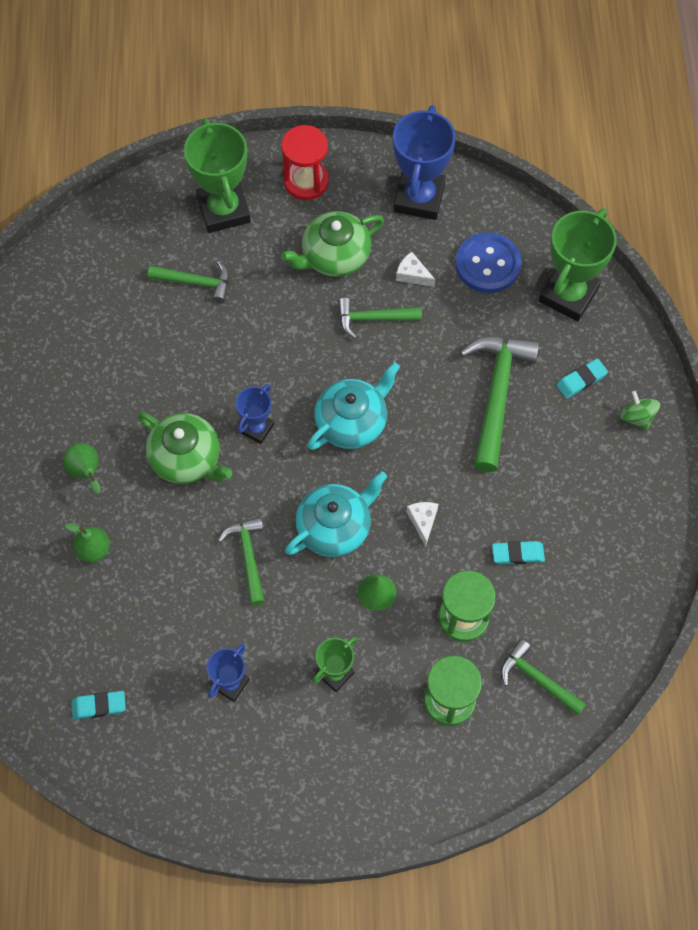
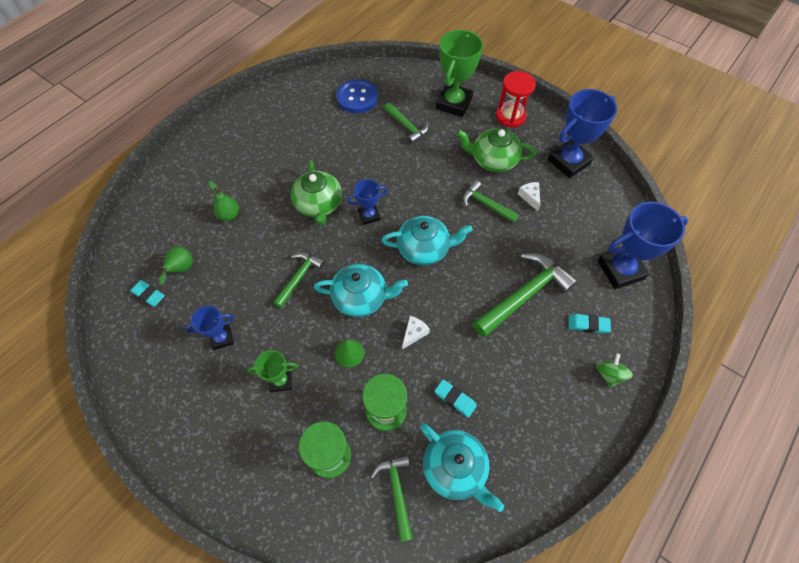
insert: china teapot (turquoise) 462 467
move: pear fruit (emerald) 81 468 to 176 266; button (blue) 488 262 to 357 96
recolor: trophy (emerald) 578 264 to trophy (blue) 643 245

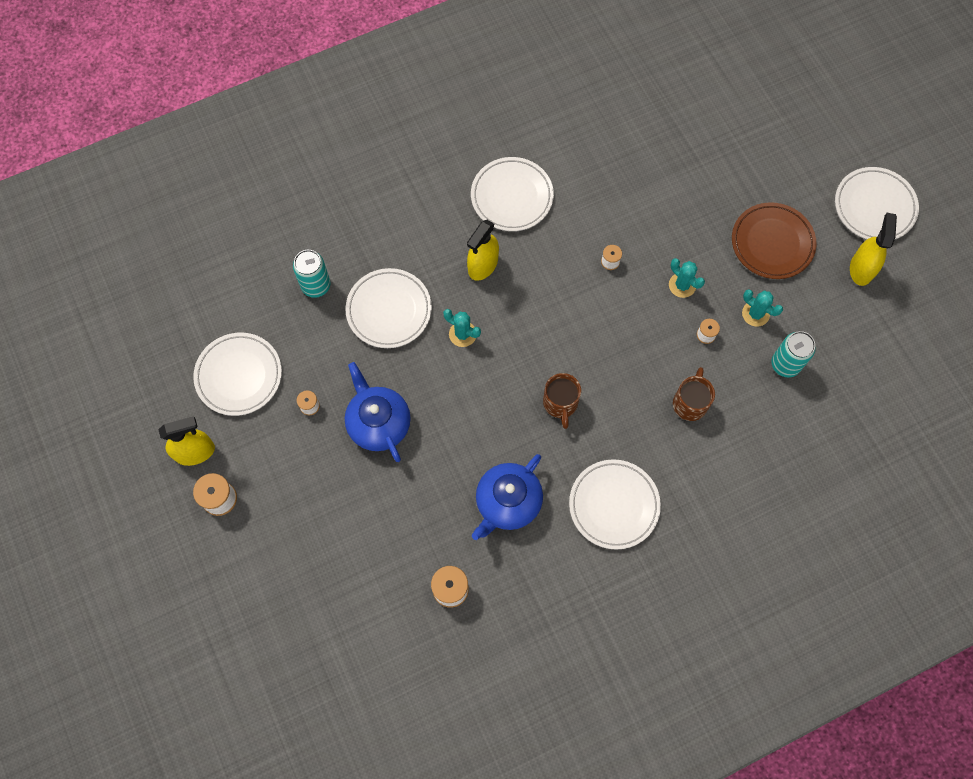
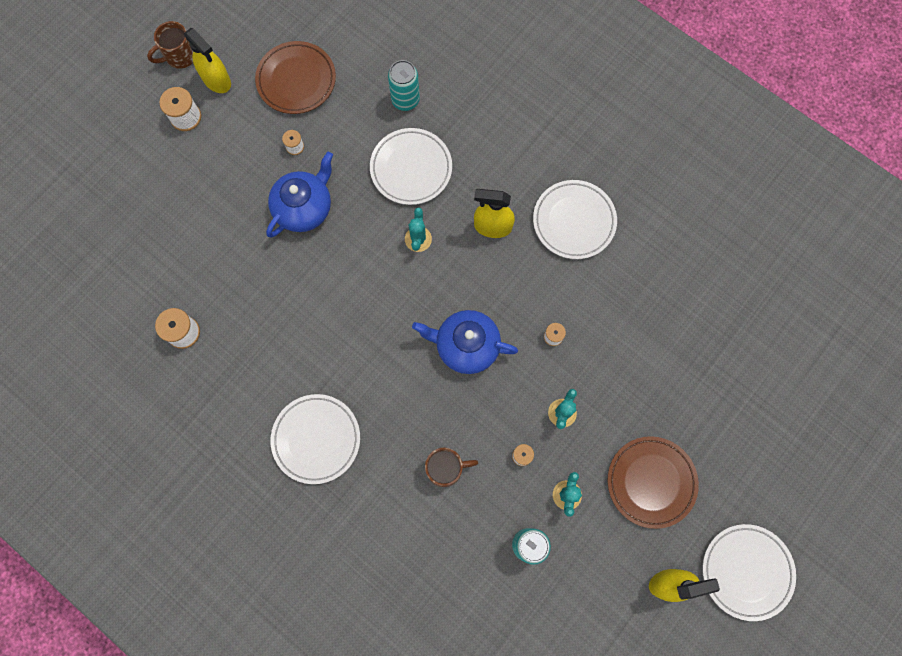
move: china teapot (blue) 507 497 to 465 342; tea mug (russet) 562 401 to 170 44
recolor: flat dish (snow-white) 237 374 to flat dish (russet) 295 77

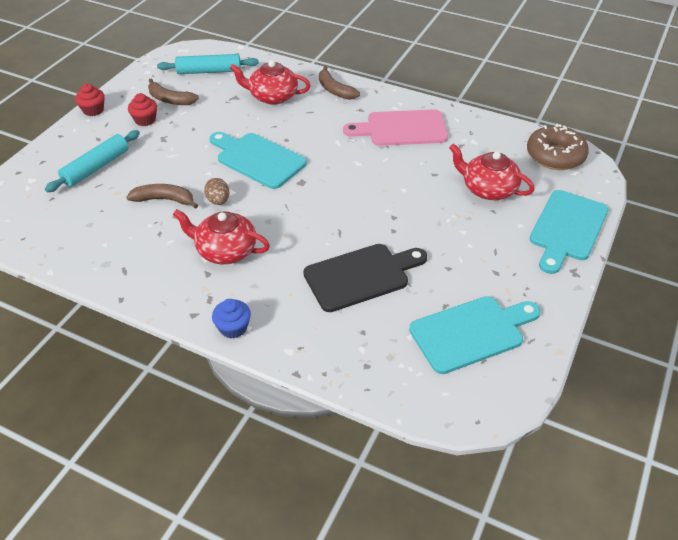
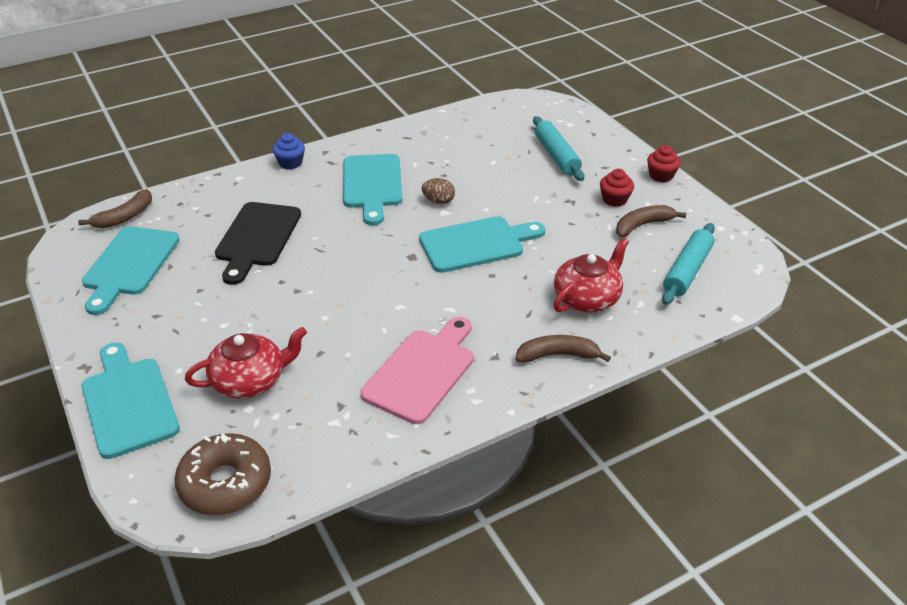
move: banana fruit (russet) 162 196 to 115 208
replace: china teapot (crimson) 221 236 to chopping board (turquoise) 372 189

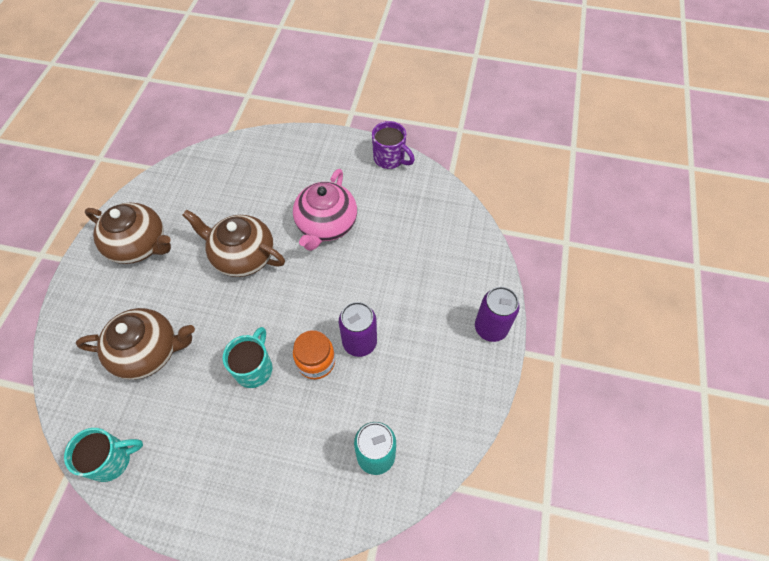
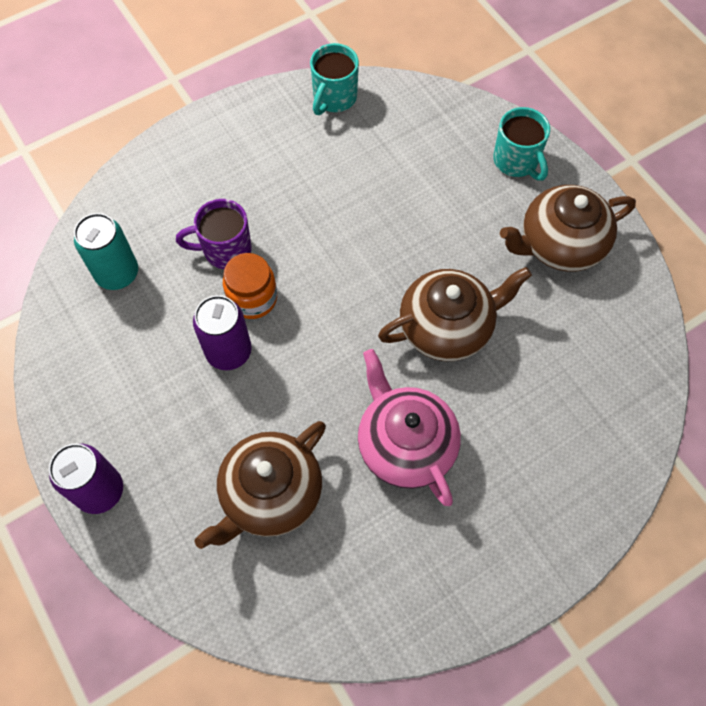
move: china teapot (russet) 135 344 to 260 485; tea mug (turquoise) 248 357 to 521 144; tea mug (purple) 393 145 to 214 234

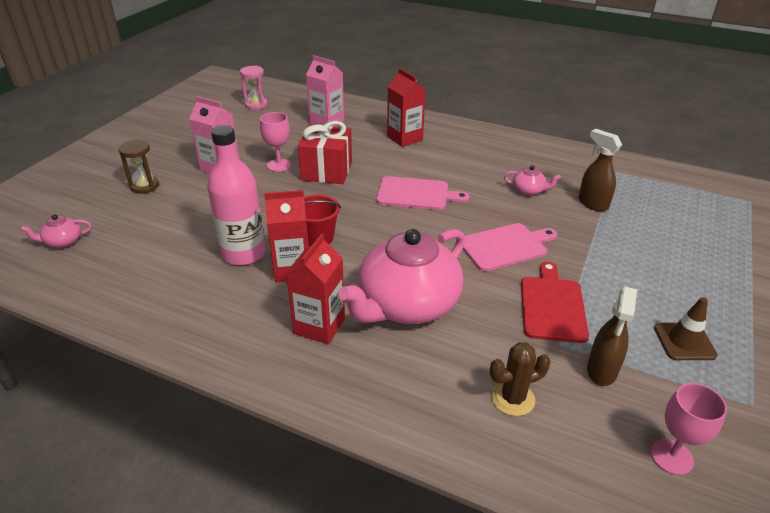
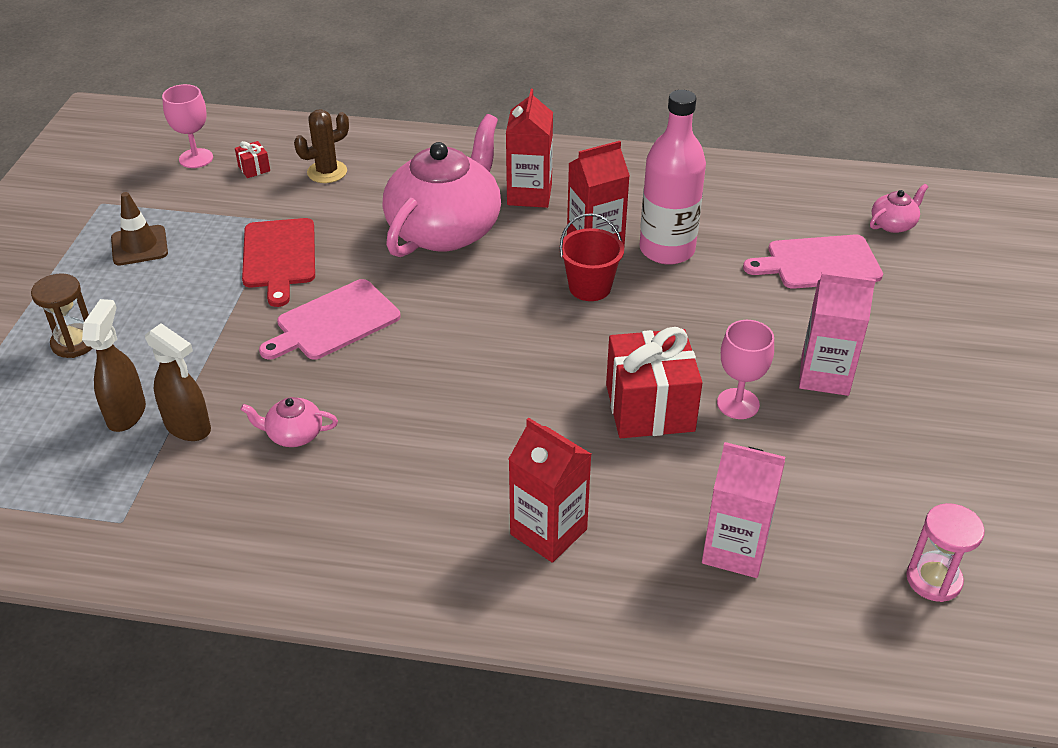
insert: gift (crimson) 252 159
move: sand timer (russet) 139 166 to 62 315; chopping board (rose-pink) 422 193 to 813 262; spray bottle (russet) 612 336 to 114 365

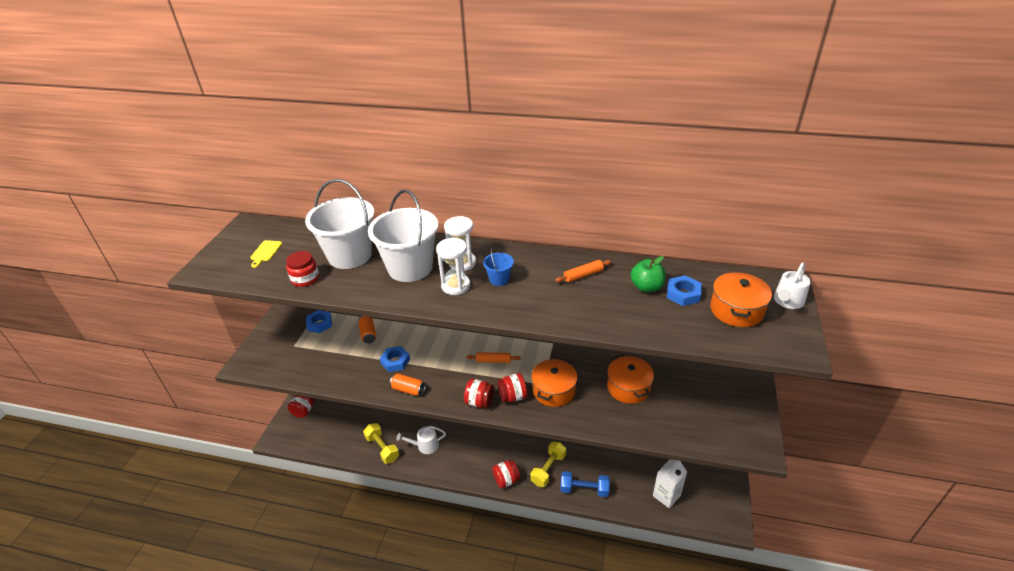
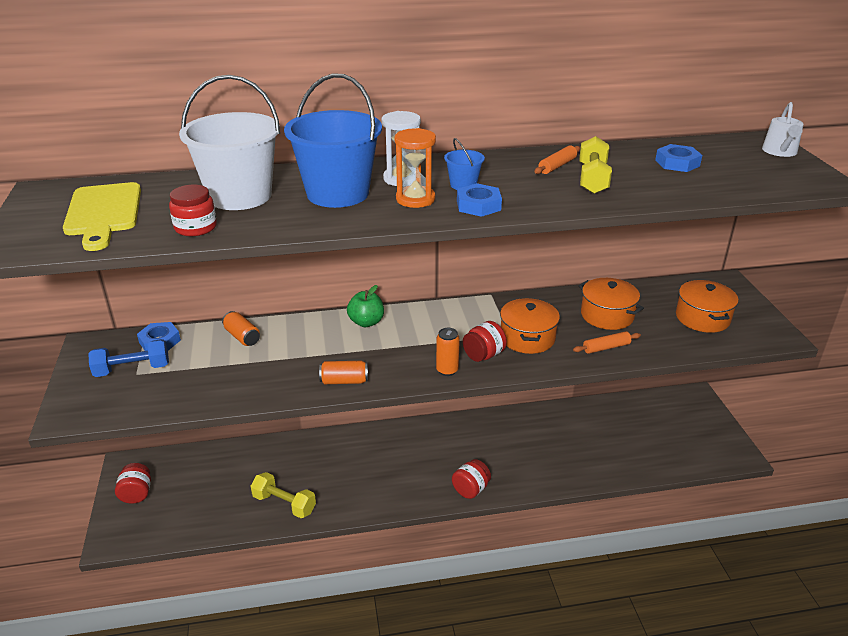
delete: watering pot (snow-white) 421 440; juice carton (snow-white) 670 484
move: hex nut (blue) 395 359 to 479 200; pastry roller (bright orange) 493 357 to 607 342; hand weight (golden) 548 464 to 595 165; hand weight (blue) 585 484 to 128 358; toy apple (emerald) 648 274 to 365 306; cooking pot (bright orange) 741 299 to 707 306
replace: jam jar (crimson) 479 393 to tin (bright orange) 448 352
recolor: bucket (snow-white) 403 236 to bucket (blue) 333 140; sand timer (snow-white) 453 266 to sand timer (bright orange) 415 168
resize: chopping board (golden) 266 254 = 102 216 x2.07

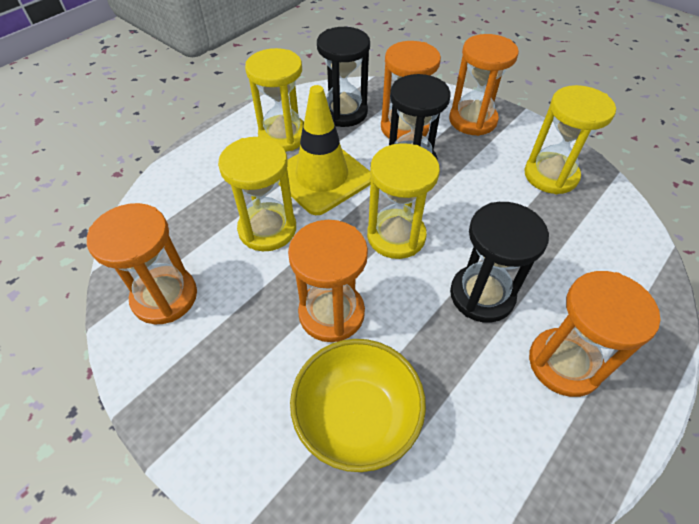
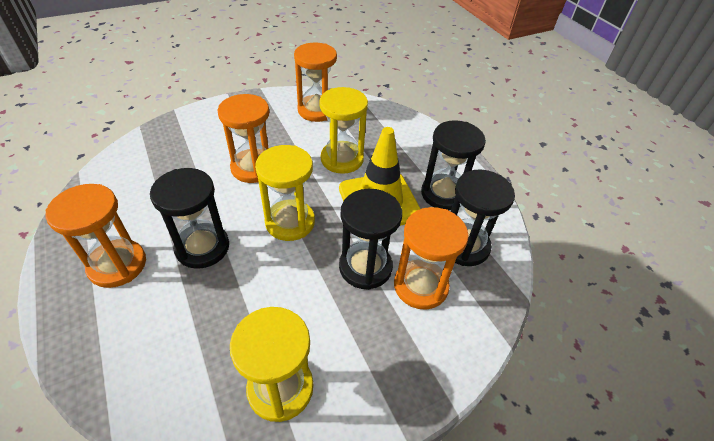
delete: serving bowl (golden) 358 405; sand timer (bright orange) 484 85
recolor: sand timer (golden) 274 100 to sand timer (jet-black) 453 165

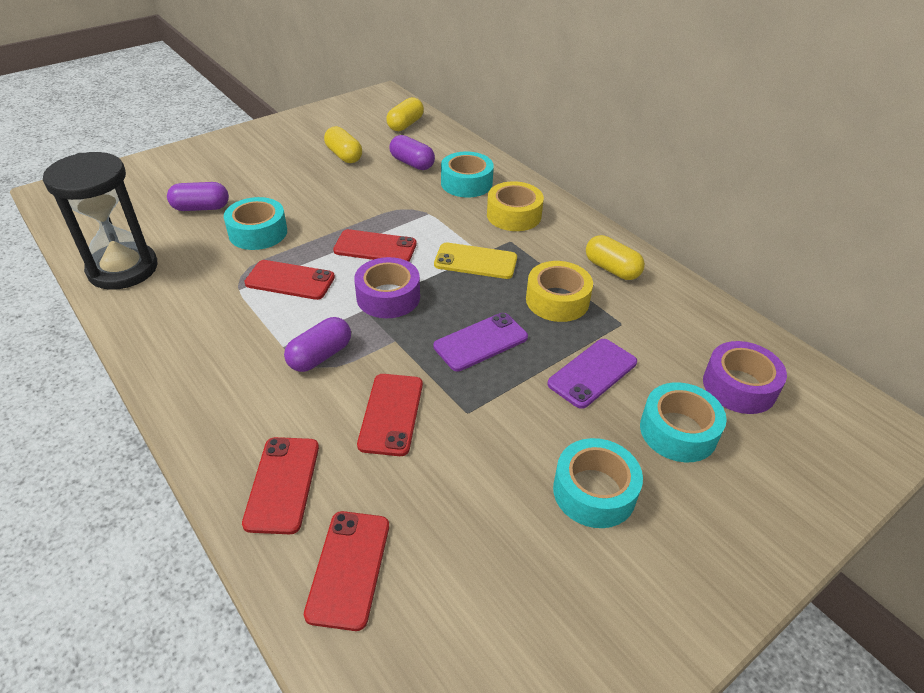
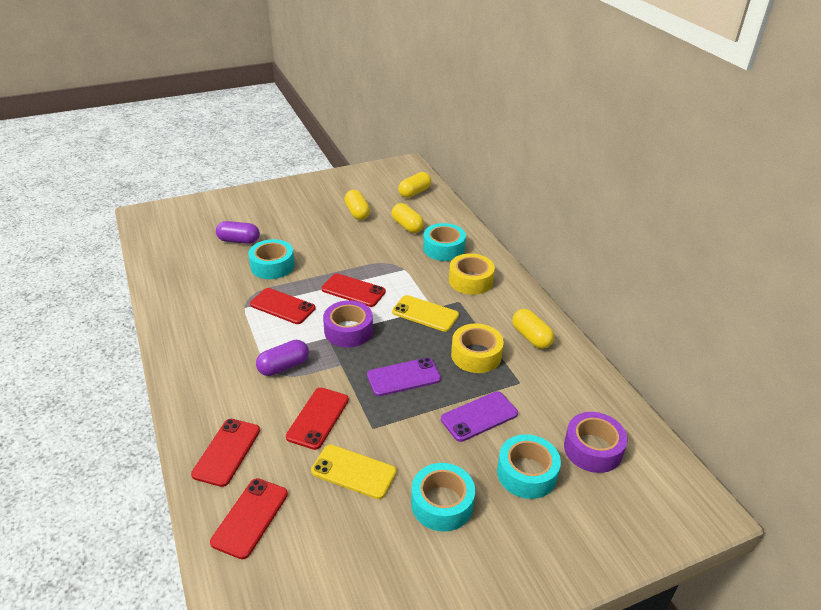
delete: sand timer (jet-black) 100 221
insert: mobile phone (golden) 353 472
recolor: pill shape (purple) 412 152 to pill shape (golden) 407 218

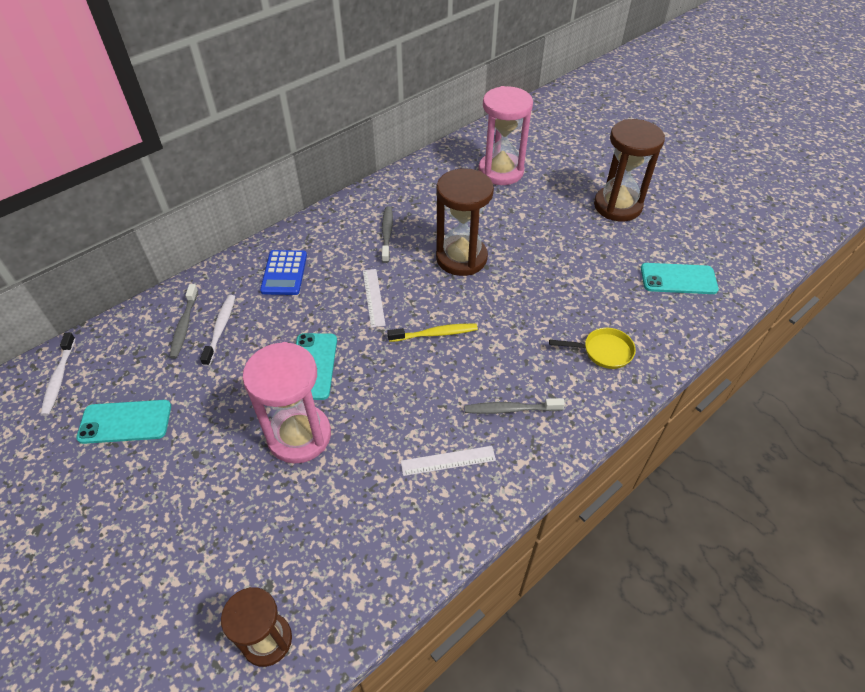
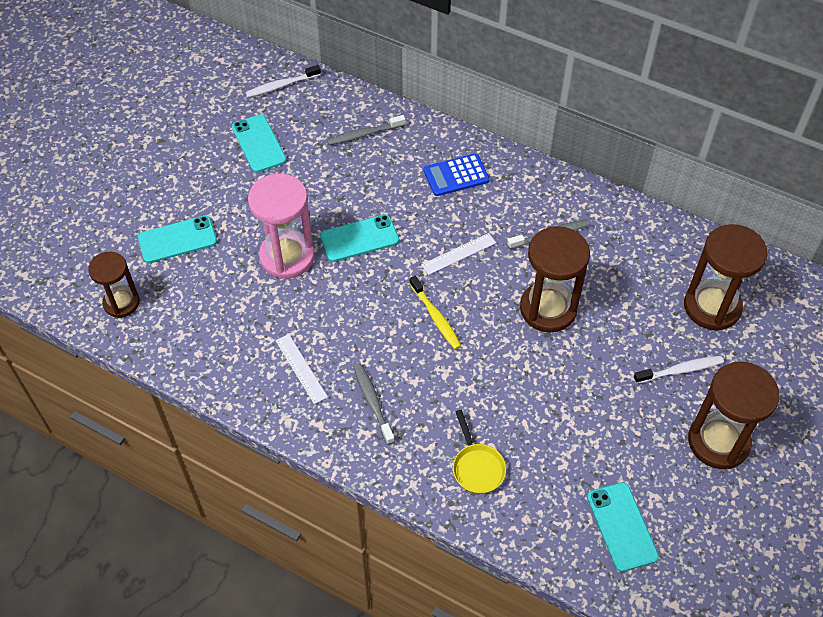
insert: mobile phone (turquoise) 177 239
move: toothbrush (snow-white) 217 330 to 678 370
recolor: sand timer (rose-pink) 505 135 to sand timer (russet) 725 277

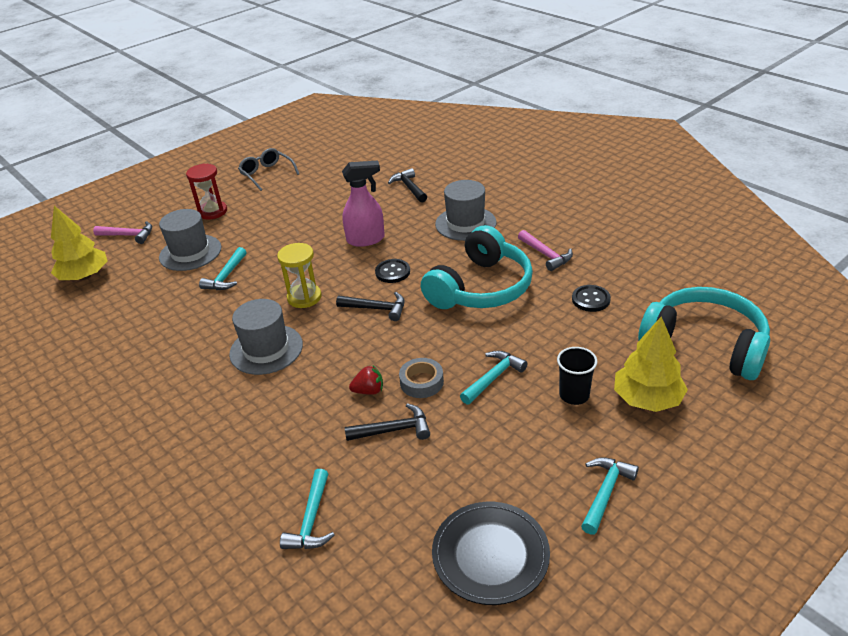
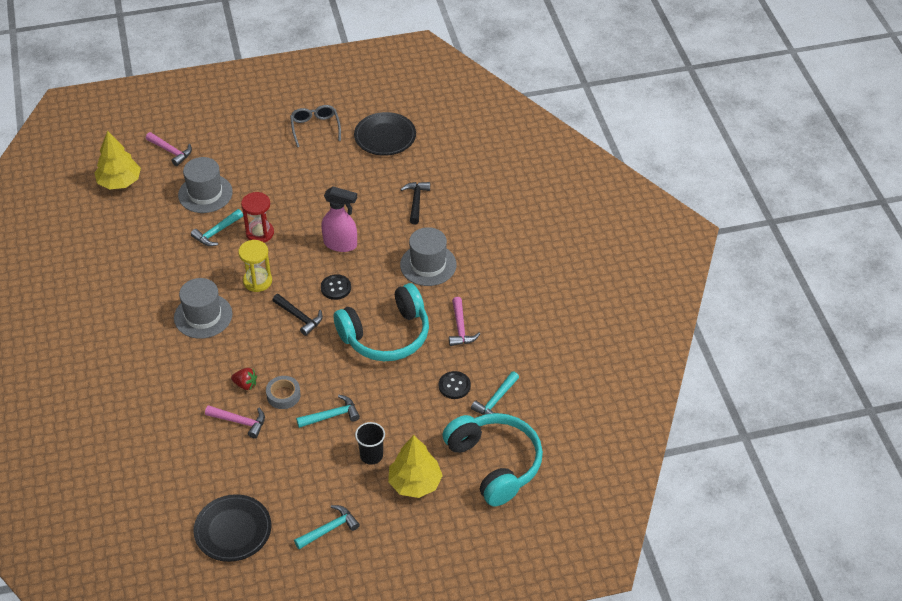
insert: flat dish (jet-black) 385 134
move: sand timer (crimson) 206 191 to 257 217; carpenter's hammer (turquoise) 307 509 to 495 393
recolor: carpenter's hammer (jet-black) 387 422 to carpenter's hammer (rose-pink) 235 422

